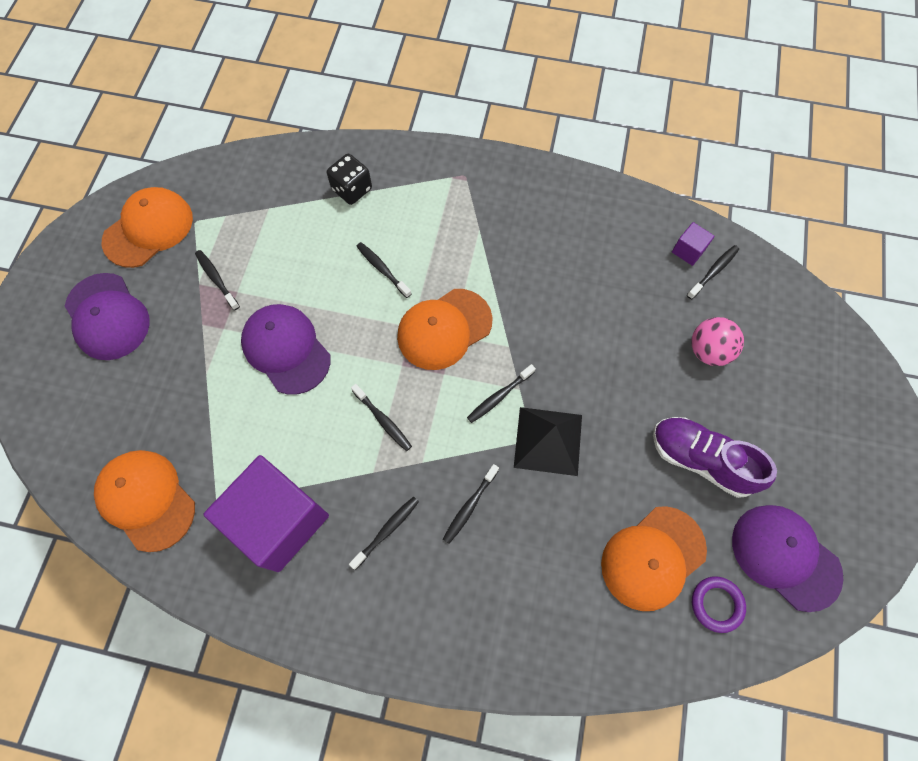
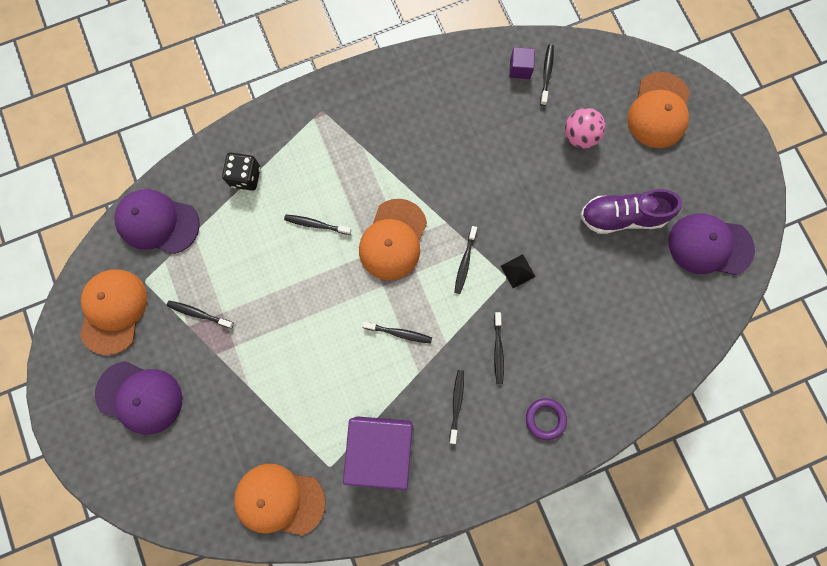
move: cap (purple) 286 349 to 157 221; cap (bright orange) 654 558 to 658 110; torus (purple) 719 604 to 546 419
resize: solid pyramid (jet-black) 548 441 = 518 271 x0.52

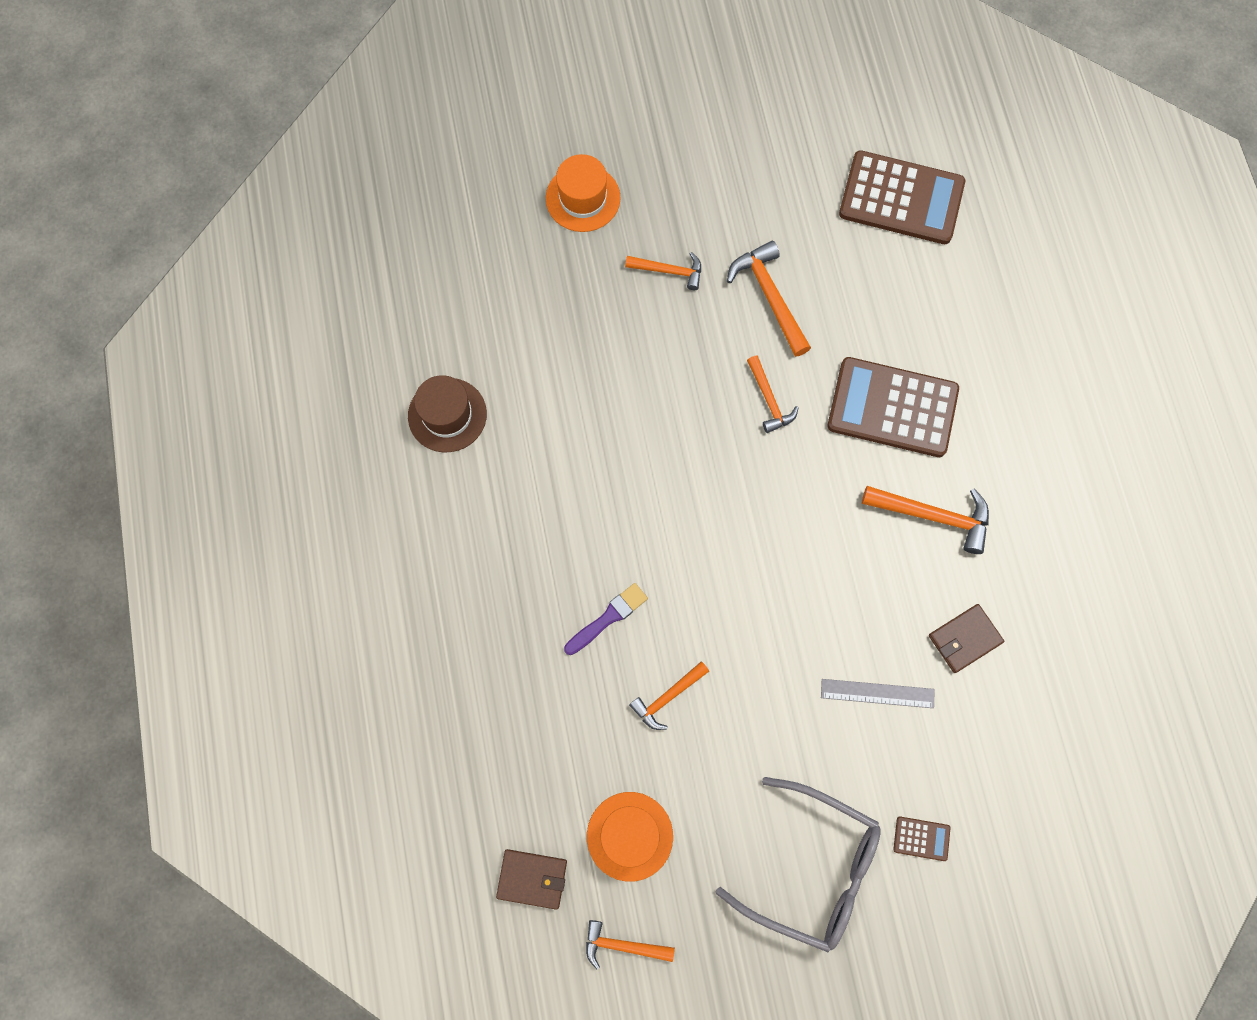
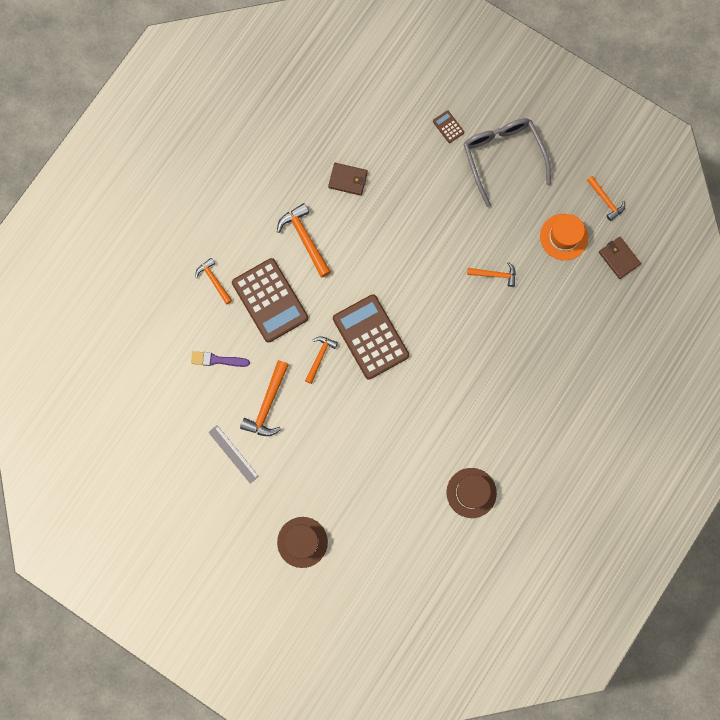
move: paint brush (purple) 606 619 to 220 359; carpenter's hammer (bright orange) 663 271 to 213 281; straightedge (gray) 878 693 to 233 454; adding machine (russet) 902 197 to 371 337
recolor: top hat (bright orange) 583 193 to top hat (russet) 302 542

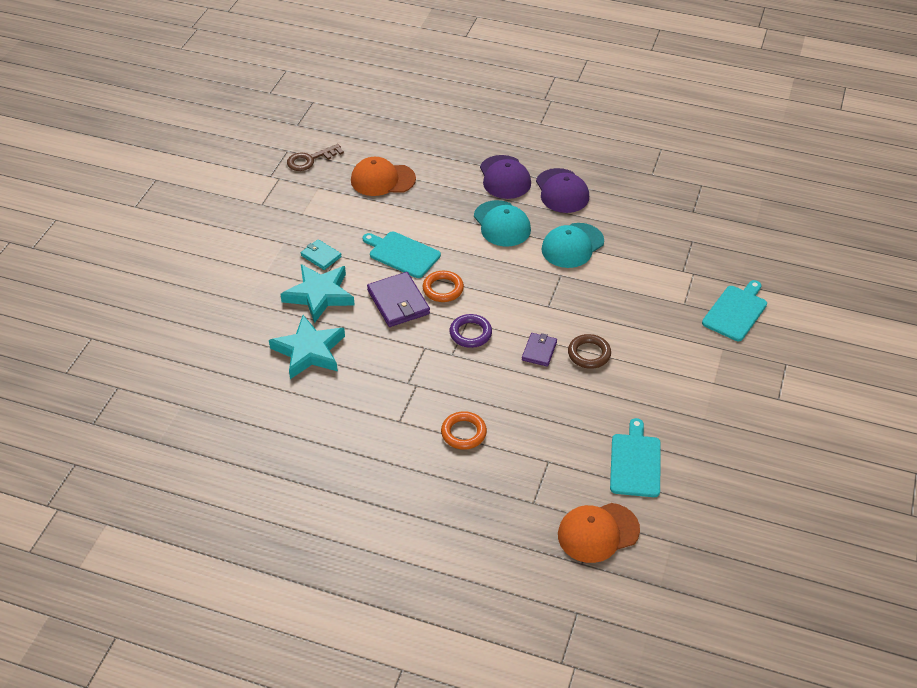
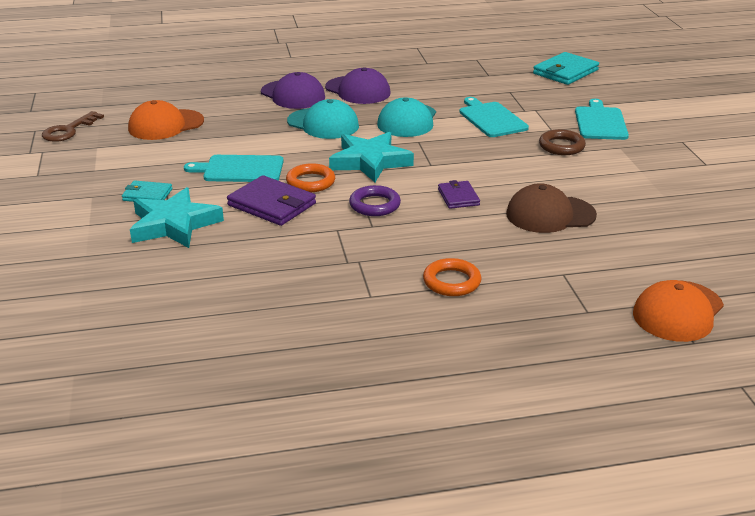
insert: cap (russet) 551 208; billfold (turquoise) 566 68
move: five-pointed star (turquoise) 307 347 to 371 157; torus (russet) 589 351 to 562 142; chopping board (turquoise) 635 457 to 494 117

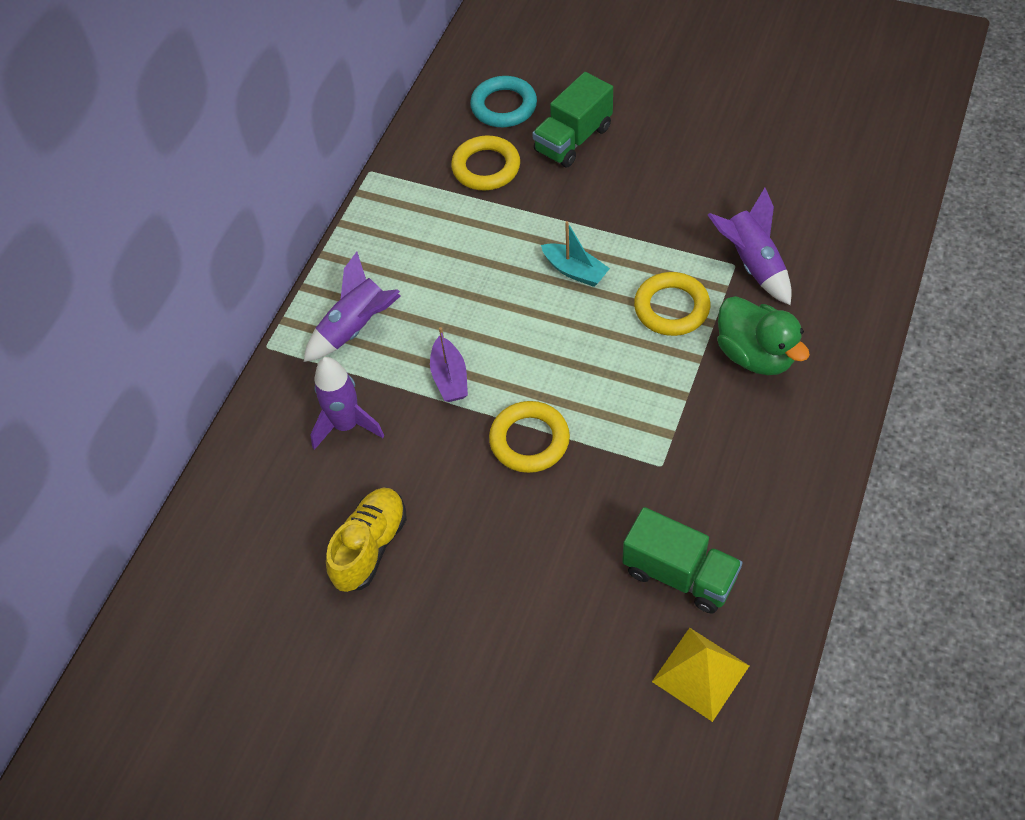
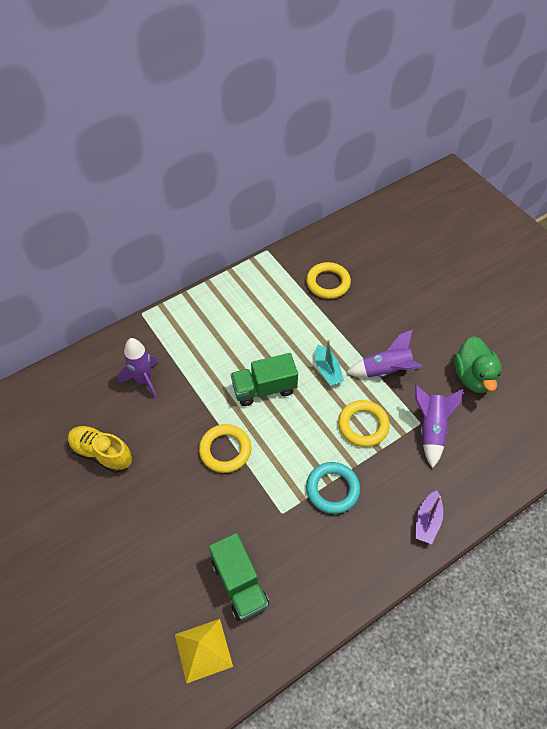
move: toy rocket (purple) 352 307 to 384 353; boat (purple) 449 364 to 429 517; torus (turquoise) 503 101 to 333 488; toy truck (emerald) 572 119 to 264 379; rubber duck (emerald) 763 335 to 478 364
rotate: lace-up shoe (golden) 366 540 = 100 449 120 degrees counterclockwise

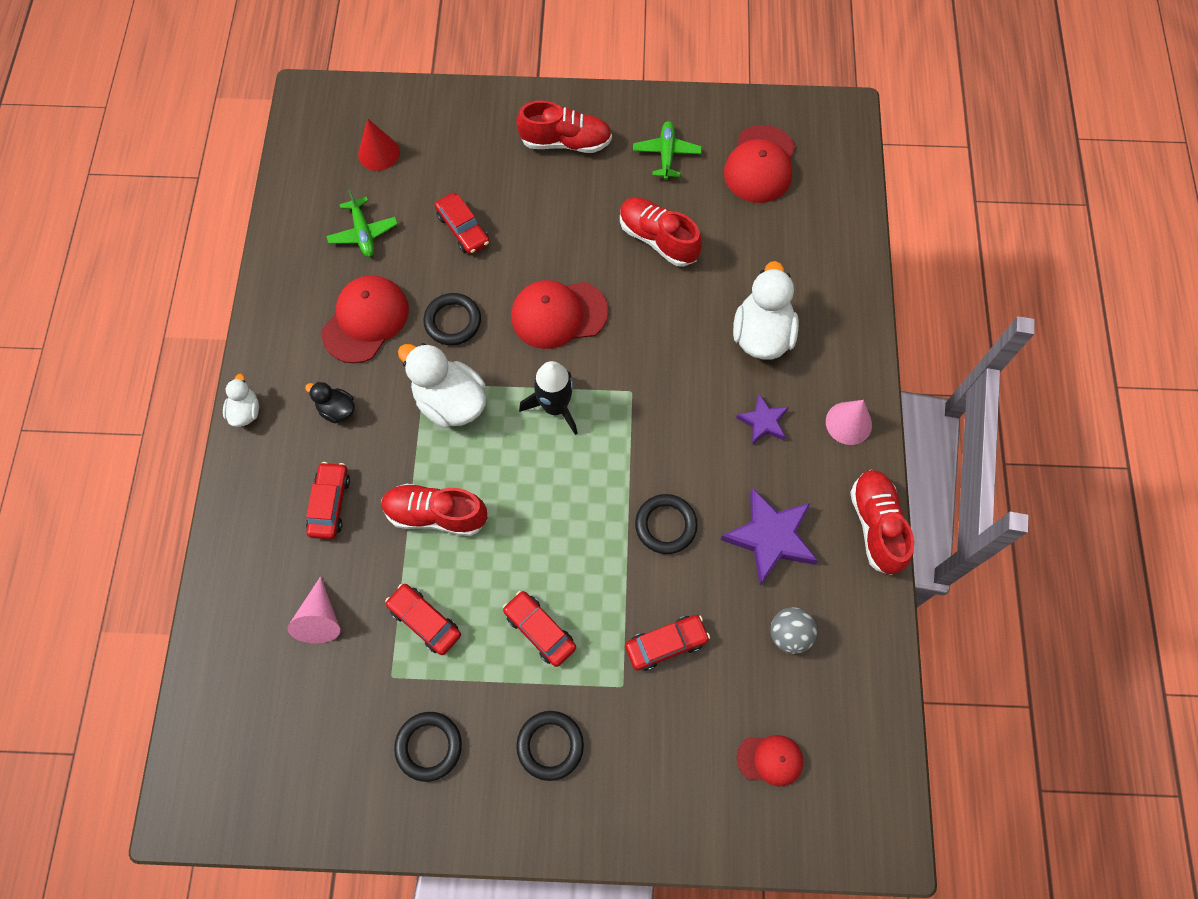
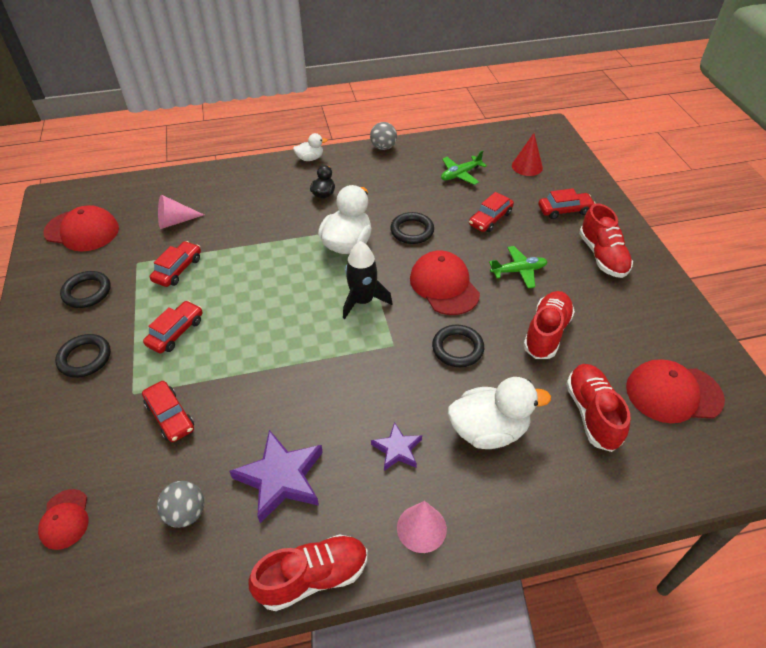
insert: play ball (gray) 383 136
move: car (crimson) 328 500 to 567 203; cap (crimson) 365 319 to 81 228; lace-up shoe (crimson) 434 510 to 598 408; aeroplane (emerald) 667 150 to 518 267; torus (jet-black) 666 524 to 458 346

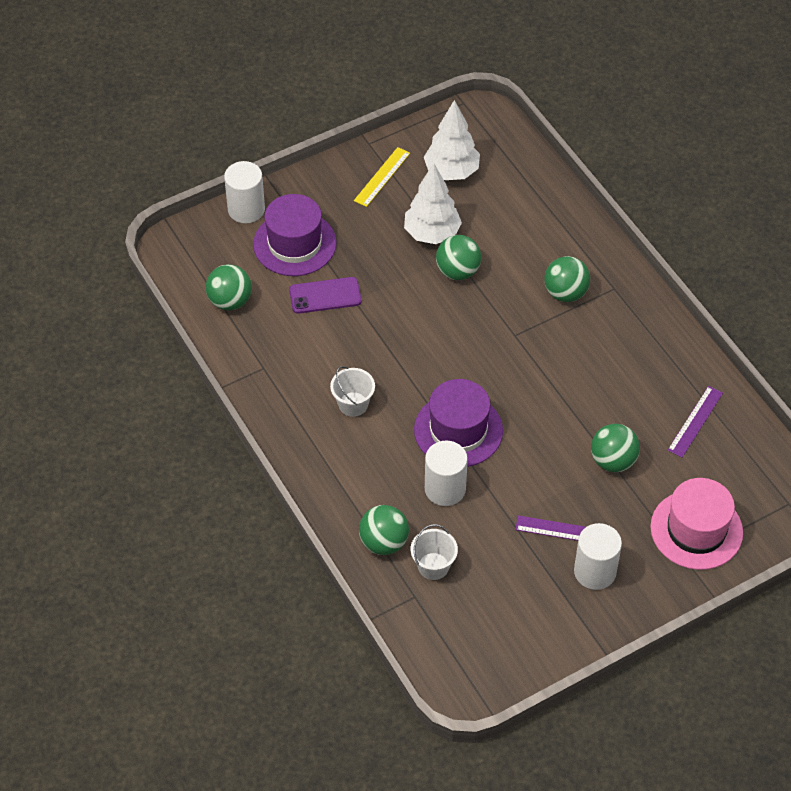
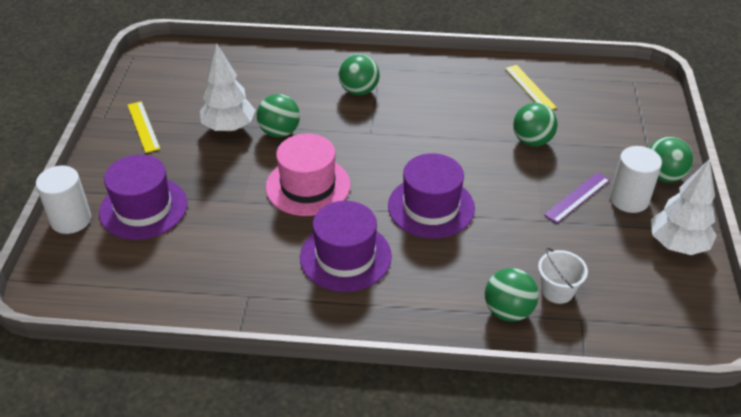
delete: mobile phone (purple) 325 295; cylinder shape (snow-white) 446 473
move: play ball (emerald) 229 287 to 671 160; fir tree (snow-white) 452 140 to 684 207; top hat (rose-pink) 696 524 to 308 175
replace: bucket (snow-white) 352 391 to top hat (purple) 346 246
recolor: straightedge (purple) 695 421 to straightedge (golden) 531 87

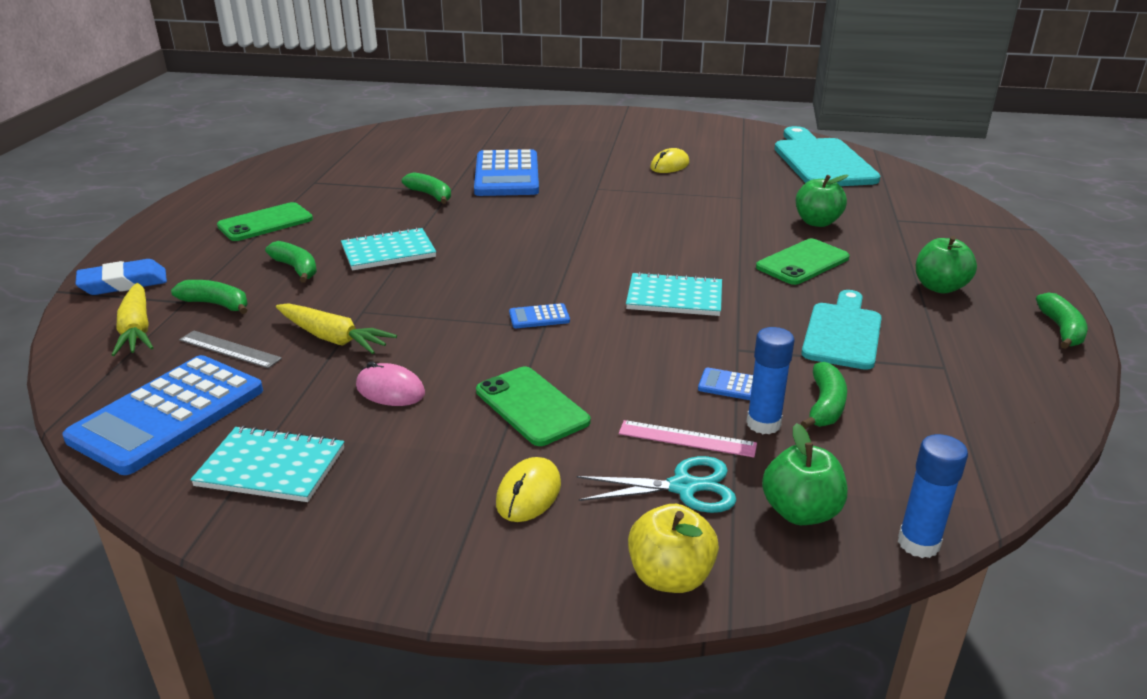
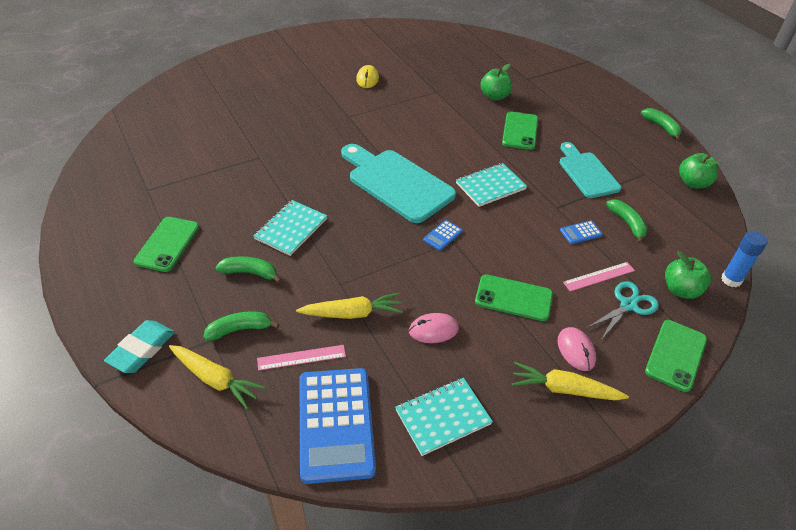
delete: banana fruit (emerald) 426 188; adding machine (blue) 506 172; glue stick (blue) 770 380
insert: carrot (golden) 570 381
move: chopping board (turquoise) 827 156 to 398 183; toy apple (emerald) 946 264 to 700 171
replace: toy apple (golden) 673 548 to mobile phone (emerald) 676 356
recolor: eraser (blue) 121 277 to eraser (turquoise) 139 346; straightedge (gray) 230 349 to straightedge (rose-pink) 301 358; mouse (golden) 528 489 to mouse (rose-pink) 577 349

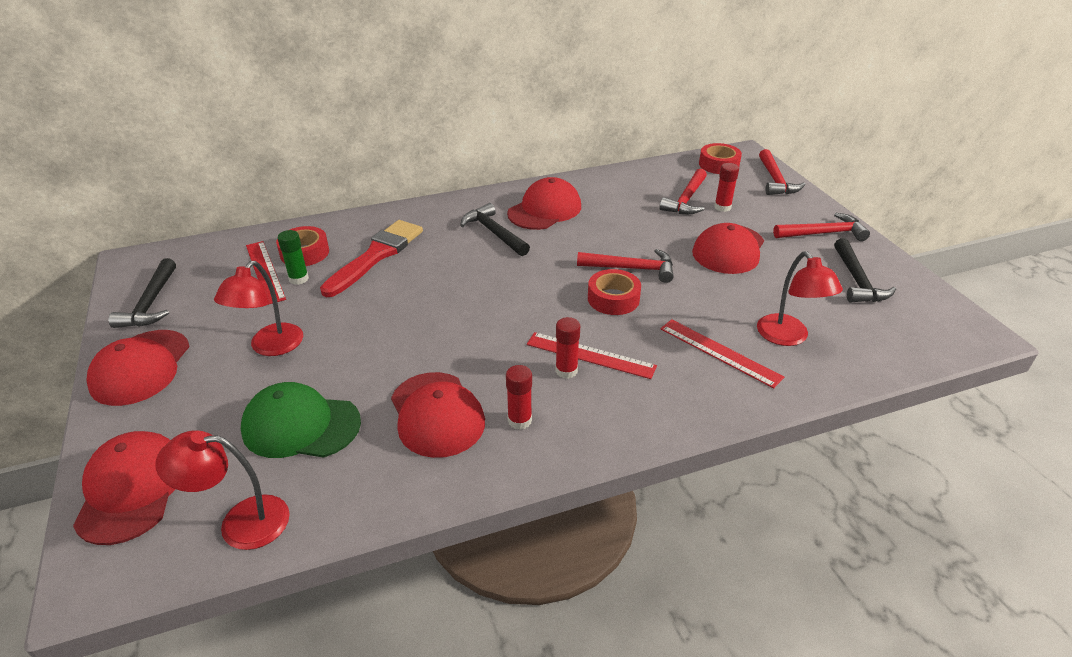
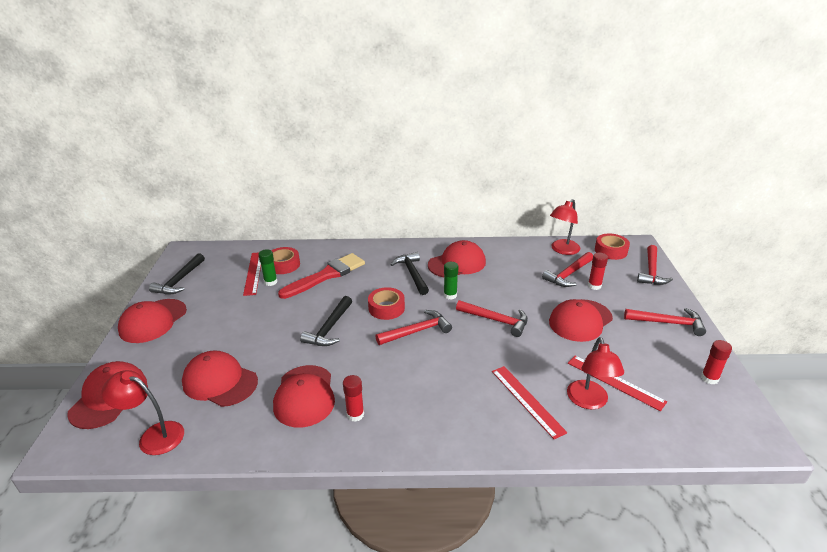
insert: carpenter's hammer (crimson) 414 327; glue stick (emerald) 451 281
move: reading lamp (crimson) 258 308 to 565 227; straightedge (crimson) 592 355 to 617 383; glue stick (crimson) 567 348 to 716 362; sticky tape (crimson) 614 292 to 386 303; carpenter's hammer (jet-black) 865 270 to 326 321
recolor: cap (emerald) 301 420 to cap (crimson) 220 378

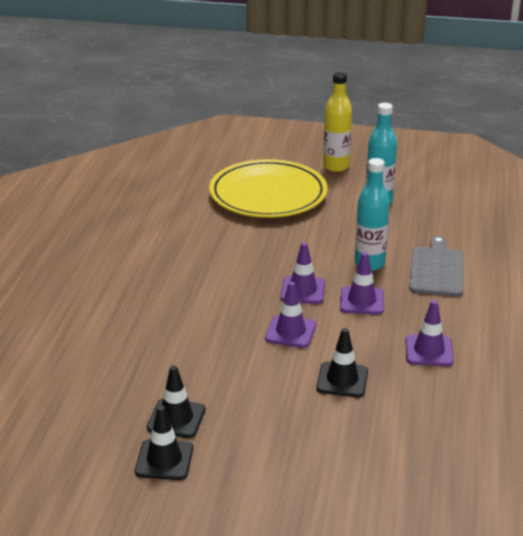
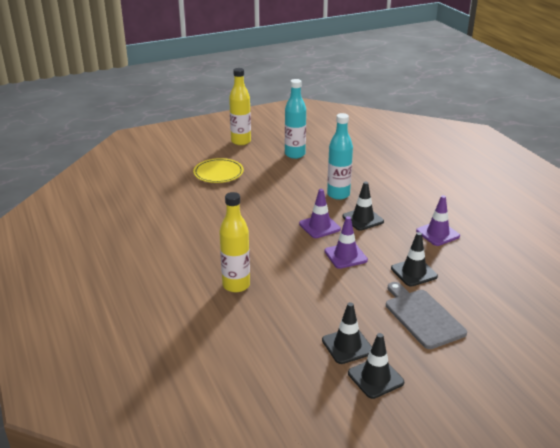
insert: bottle (golden) 234 242
move: chopping board (gray) 436 266 to 426 315
recolor: road cone (purple) 362 283 to road cone (jet-black) 363 206
resize: flat dish (golden) 268 188 = 218 170 x0.54

